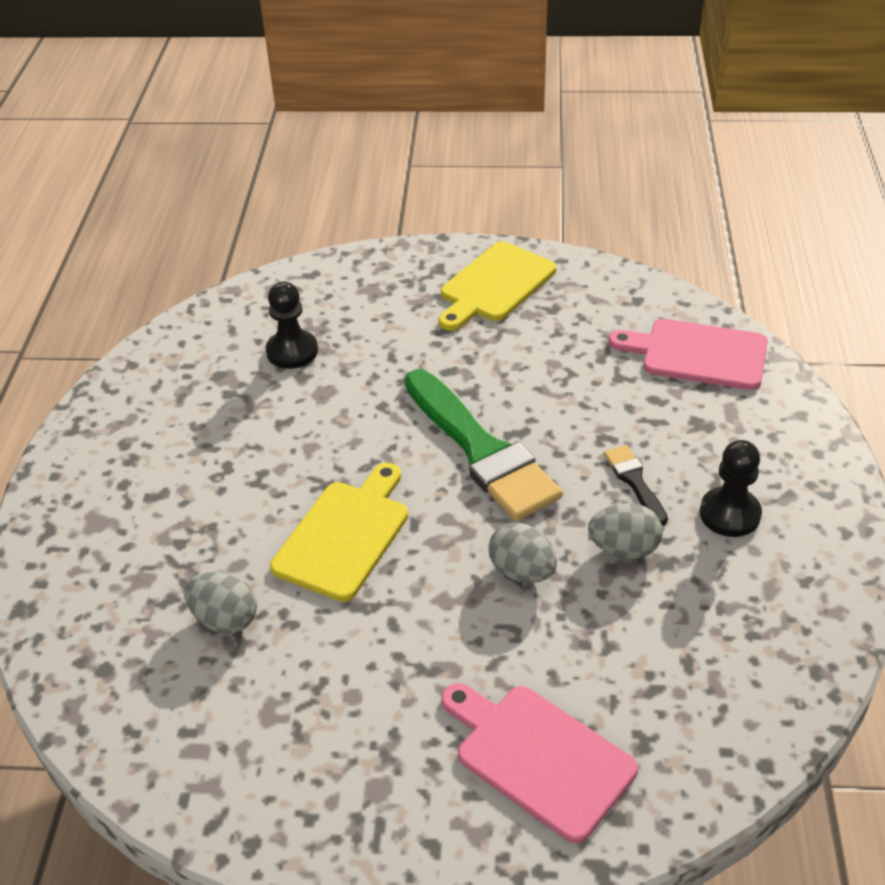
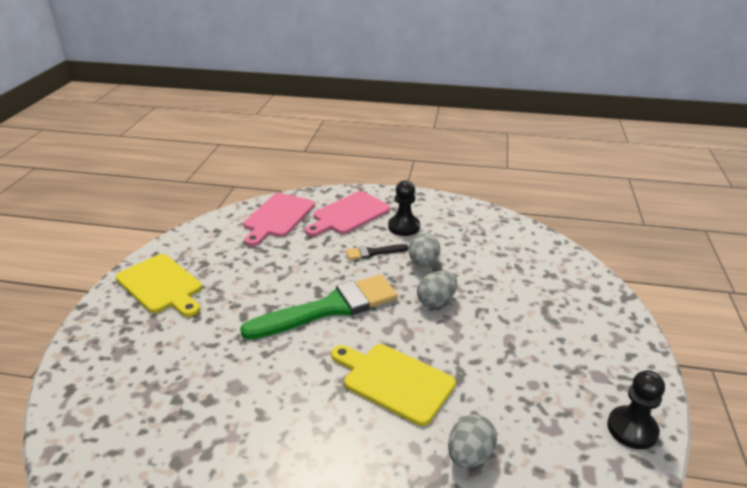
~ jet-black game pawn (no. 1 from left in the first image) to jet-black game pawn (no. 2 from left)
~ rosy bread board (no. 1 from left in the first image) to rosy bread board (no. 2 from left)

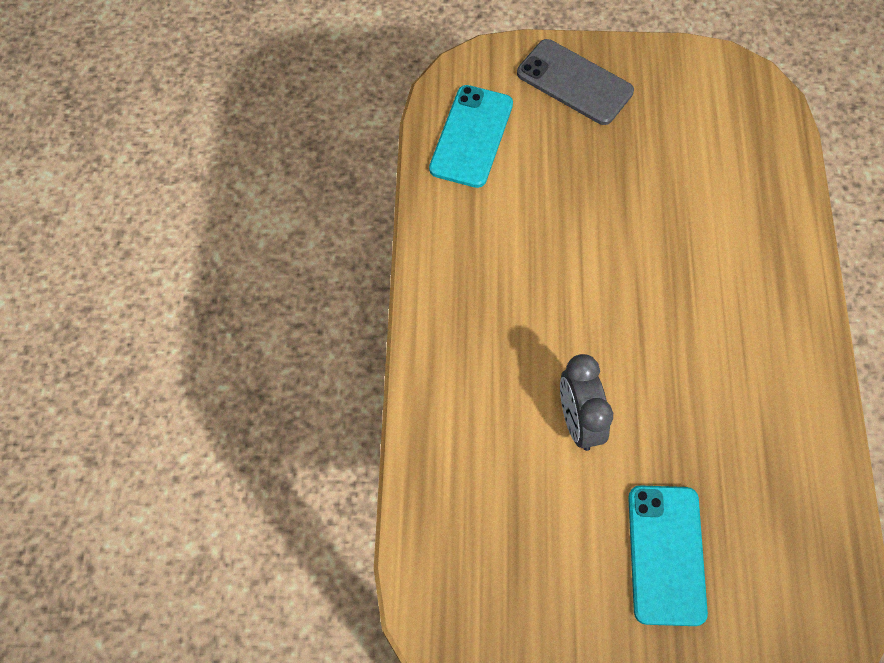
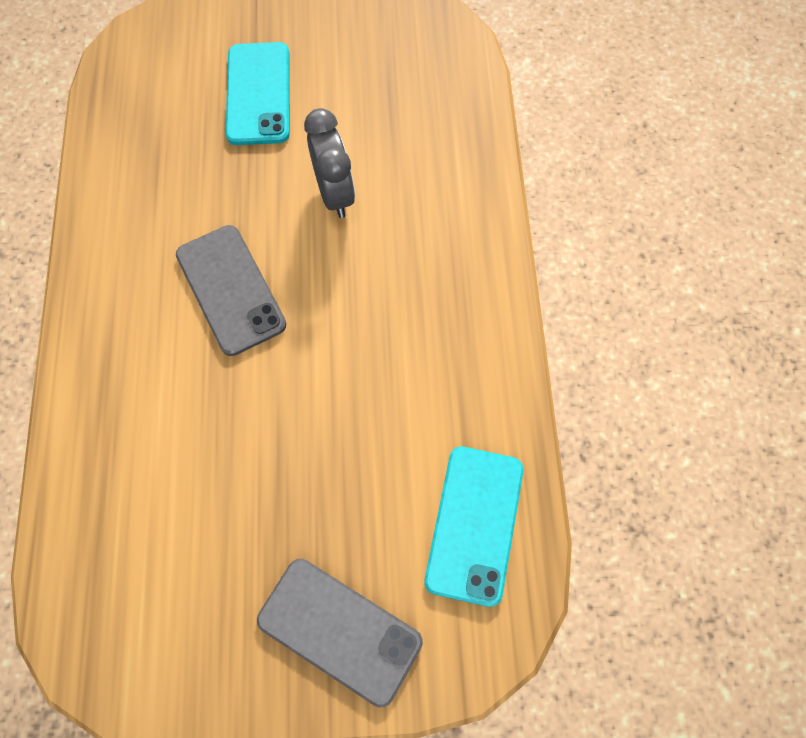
+ grey phone (no. 1 from left)

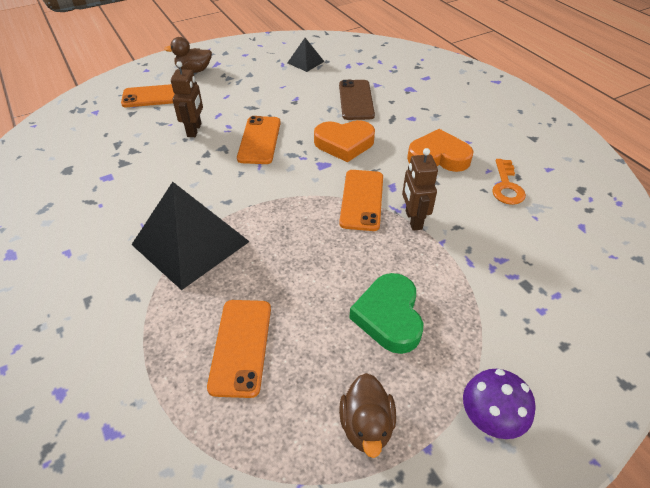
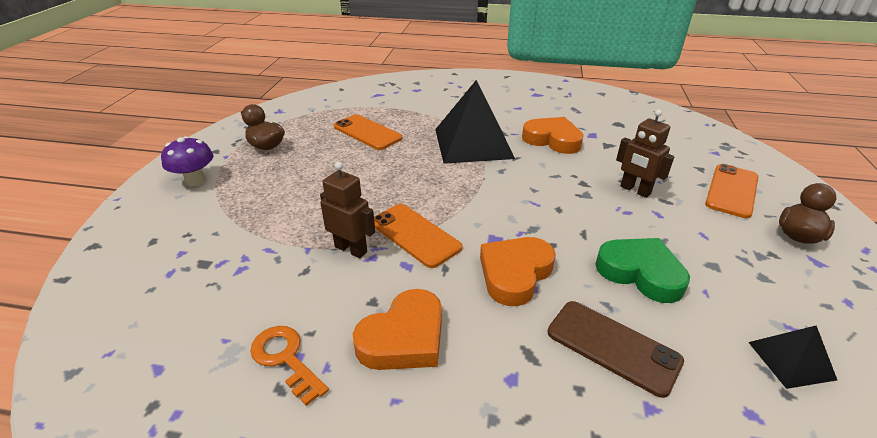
- orange phone (no. 3 from left)
~ emerald love heart
+ orange love heart (no. 3 from left)

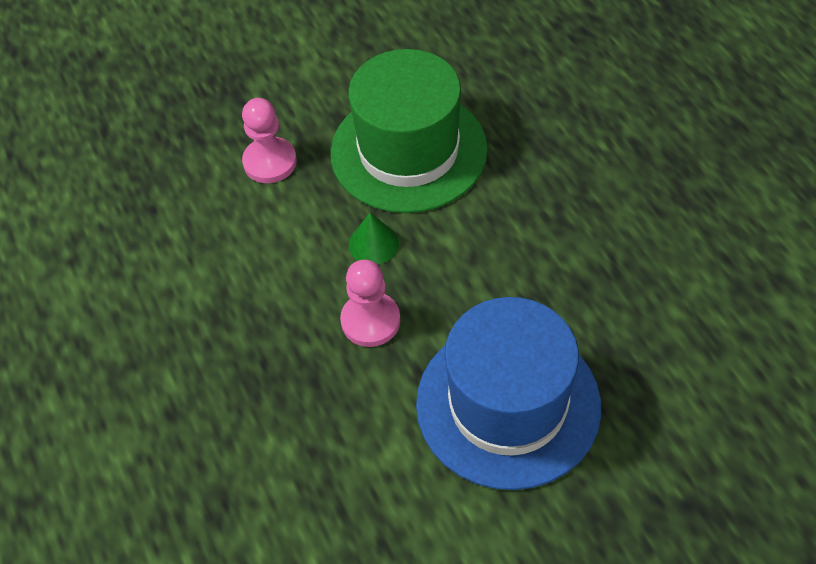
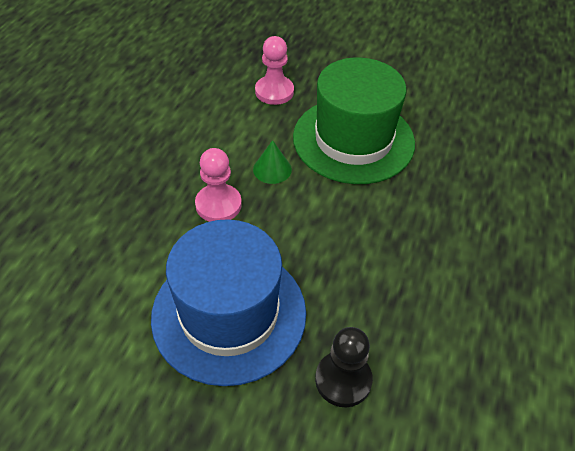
+ jet-black game pawn

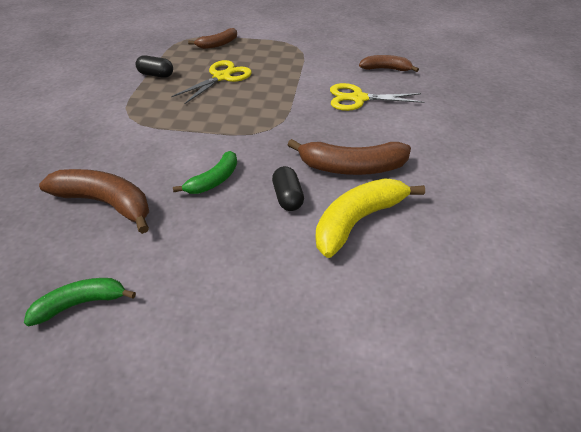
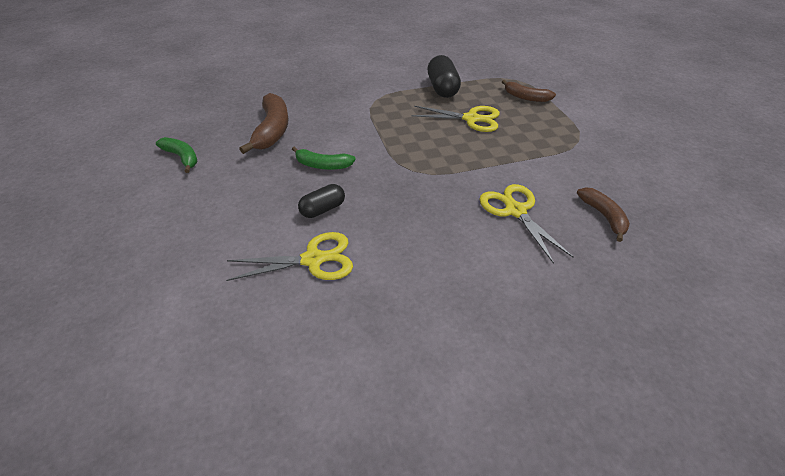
~ jet-black capsule (no. 1 from left in the first image) x1.57
- russet banana fruit (no. 3 from left)
~ golden banana fruit to golden pair of scissors (no. 1 from left)

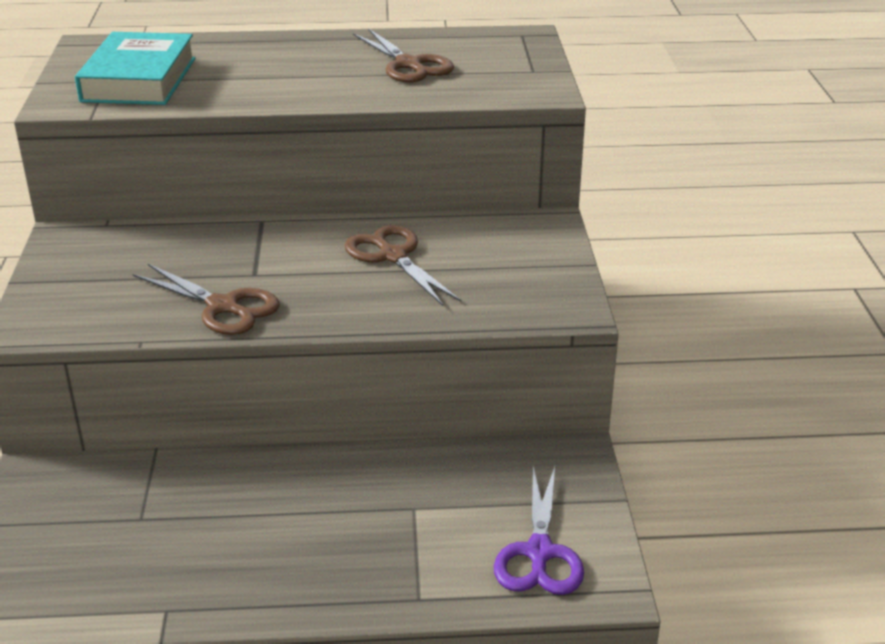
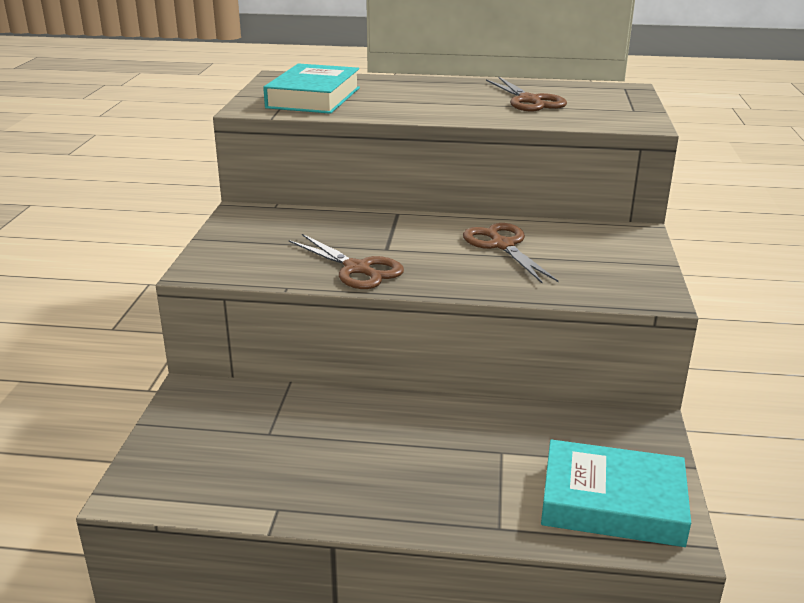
~ purple pair of scissors to turquoise hardcover (no. 2 from left)

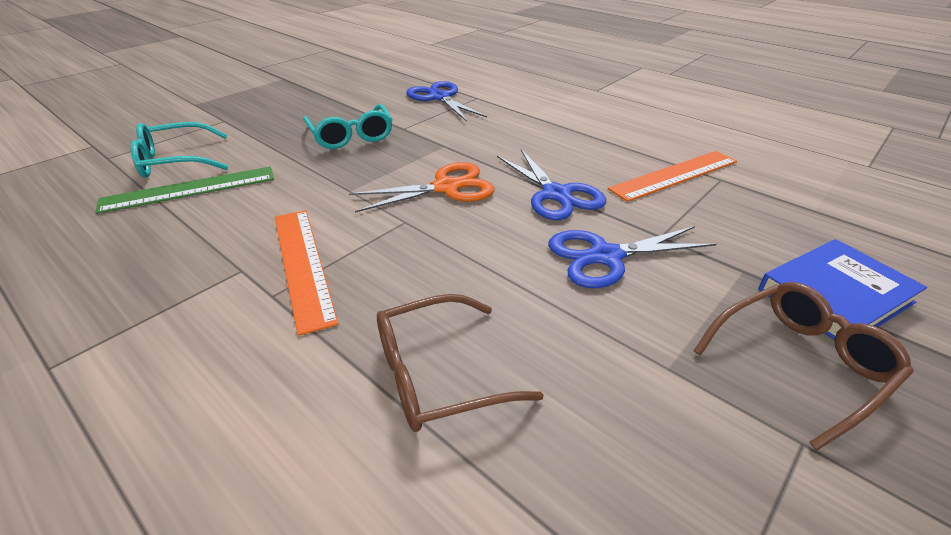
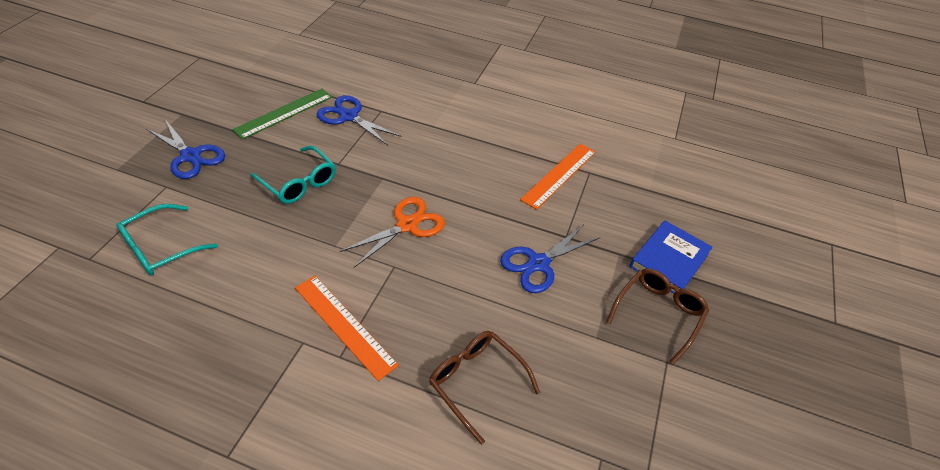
~ cobalt pair of scissors (no. 2 from left in the first image) to cobalt pair of scissors (no. 1 from left)
~ emerald measuring stick
~ russet eyeglasses (no. 1 from left) 90 degrees clockwise

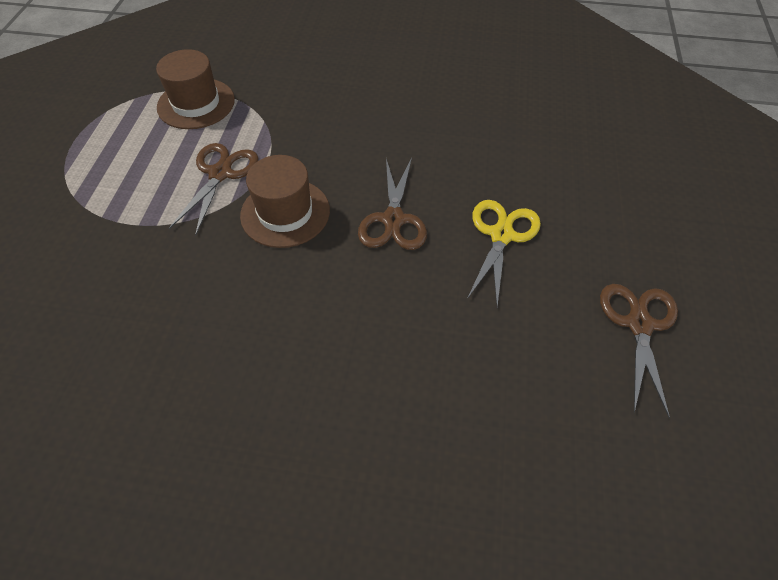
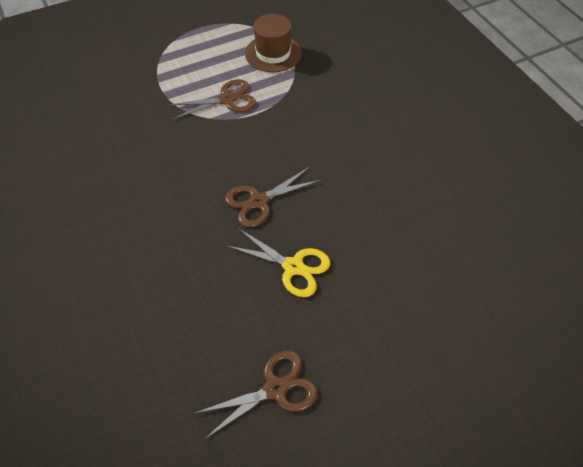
- russet hat (no. 2 from left)
~ golden pair of scissors 45 degrees clockwise

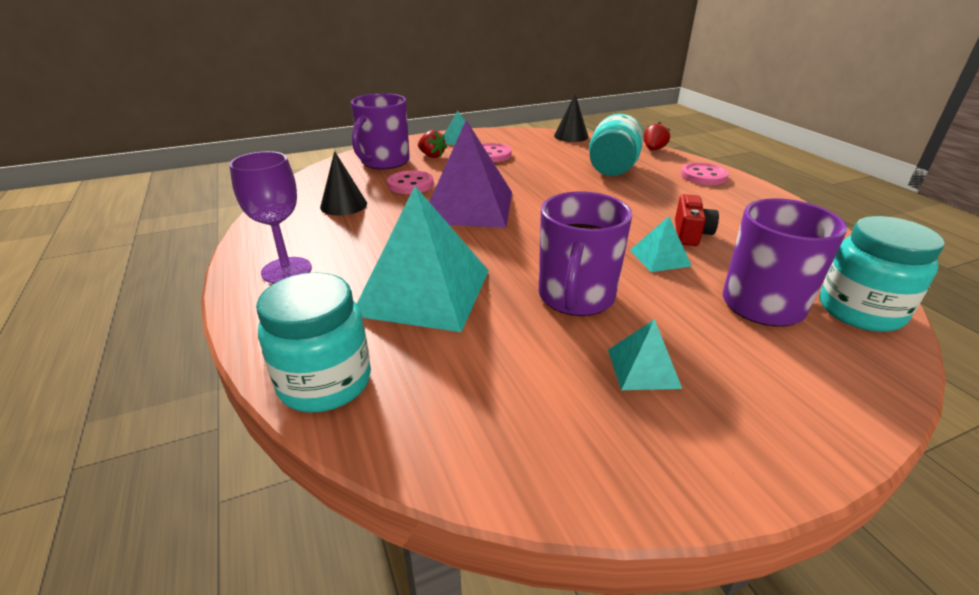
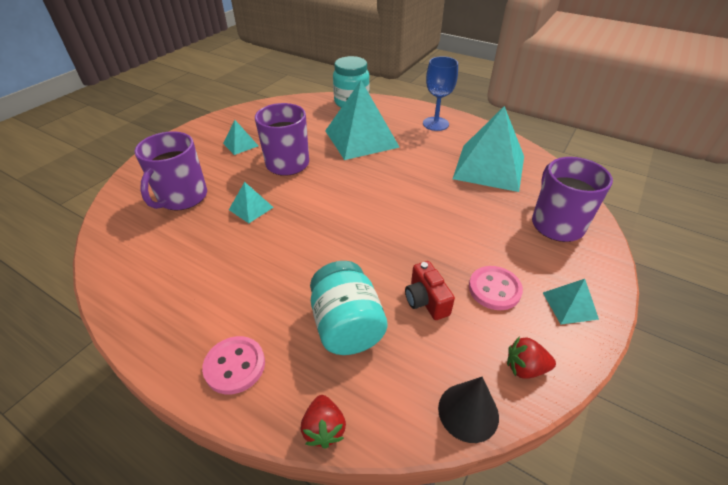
- purple pyramid shape
~ red strawberry (no. 1 from left in the first image) to red strawberry (no. 2 from left)
~ purple wine glass to cobalt wine glass
~ jet-black cone shape (no. 1 from left) to turquoise pyramid shape (no. 4 from left)
- rosy shirt button (no. 1 from left)
~ red camera
- turquoise preserve jar (no. 3 from left)

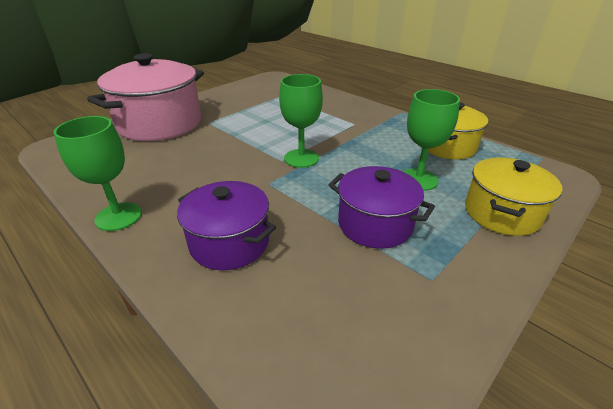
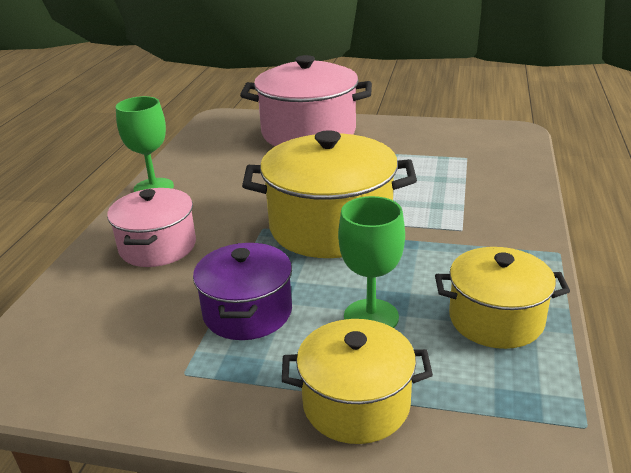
~ emerald wine glass (no. 2 from left) to golden stockpot (no. 1 from left)
~ purple stockpot (no. 1 from left) to rosy stockpot (no. 1 from left)

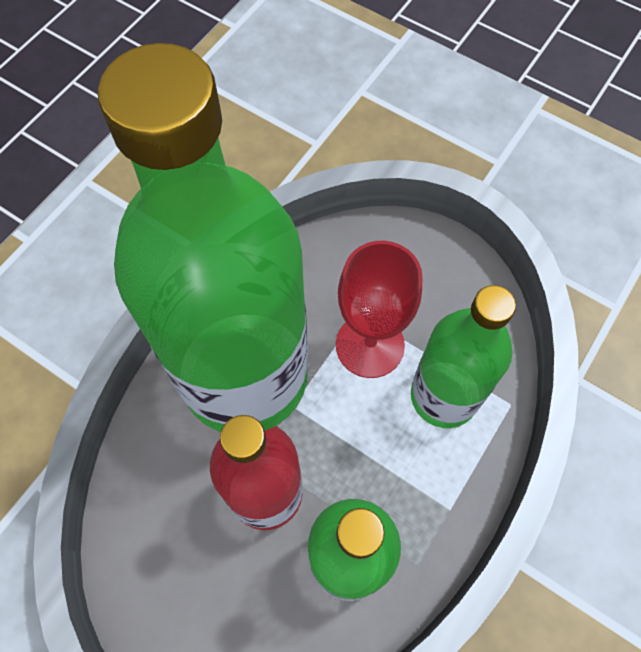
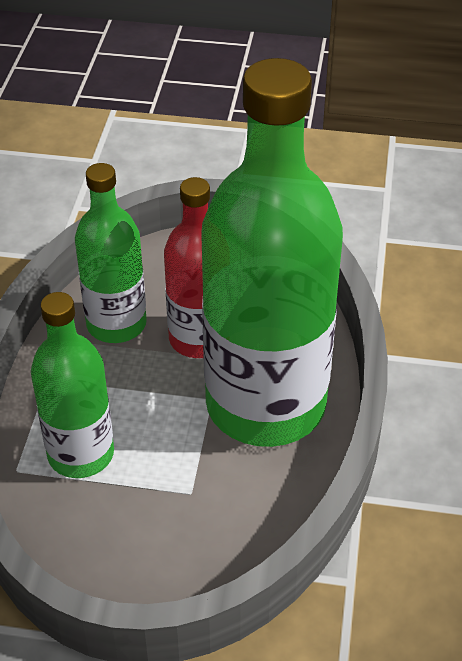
- red wine glass

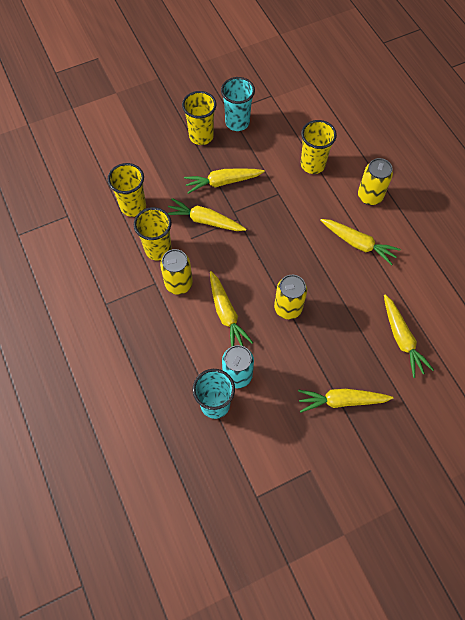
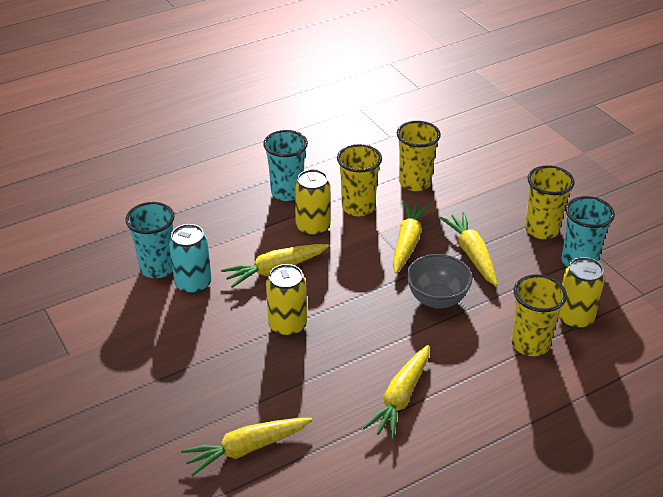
~ golden soda can (no. 3 from left)
- golden carrot (no. 4 from left)
+ turquoise beaker (no. 2 from left)
+ grey serving bowl

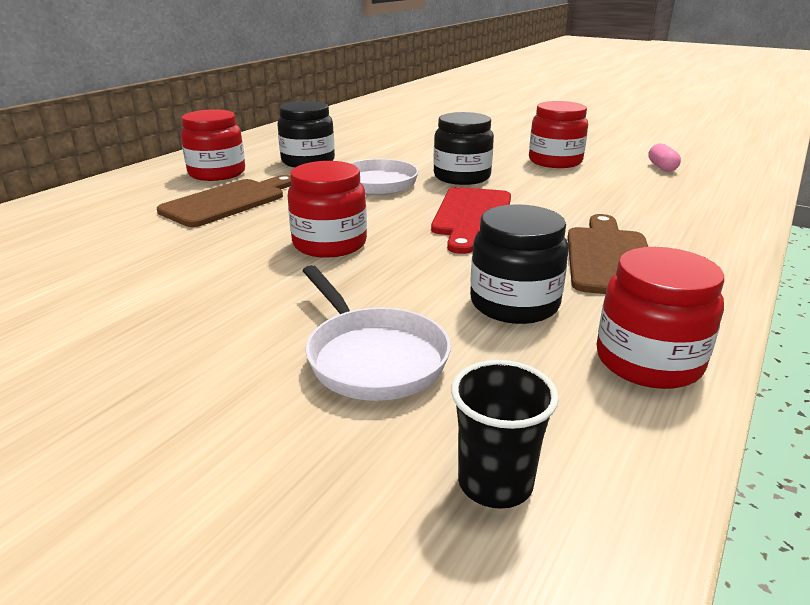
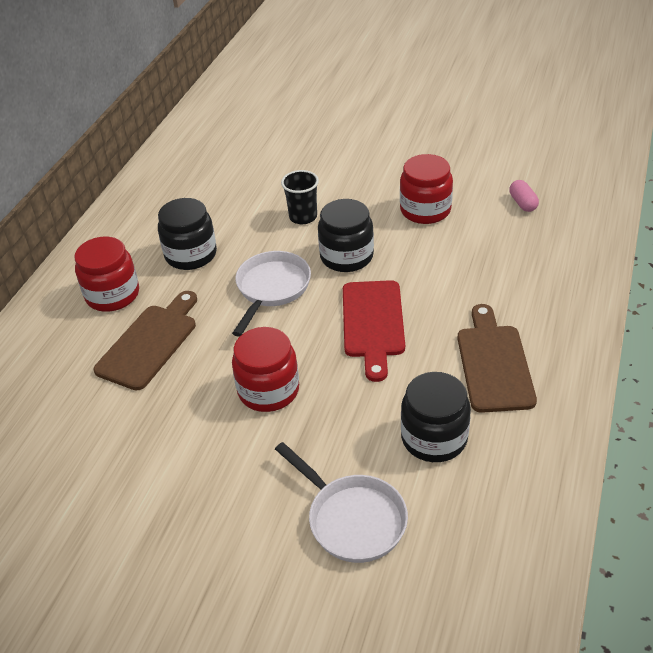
- red preserve jar (no. 4 from left)
~ jet-black beaker

